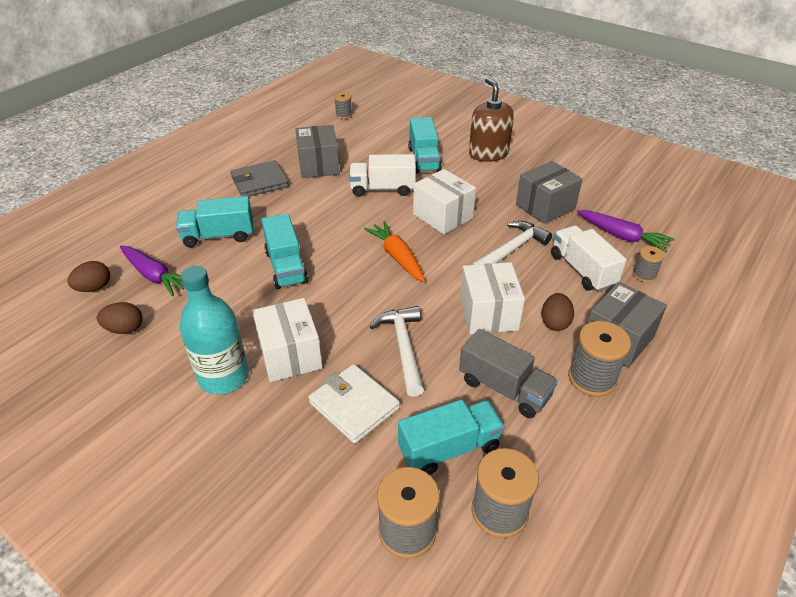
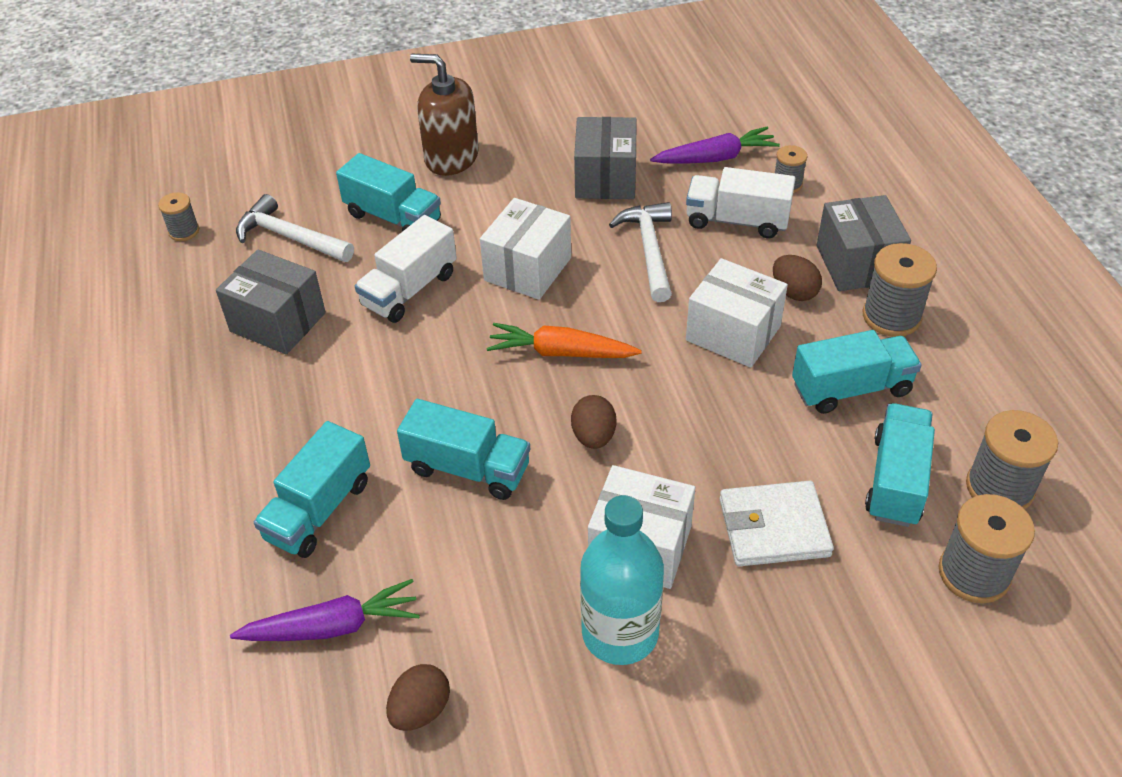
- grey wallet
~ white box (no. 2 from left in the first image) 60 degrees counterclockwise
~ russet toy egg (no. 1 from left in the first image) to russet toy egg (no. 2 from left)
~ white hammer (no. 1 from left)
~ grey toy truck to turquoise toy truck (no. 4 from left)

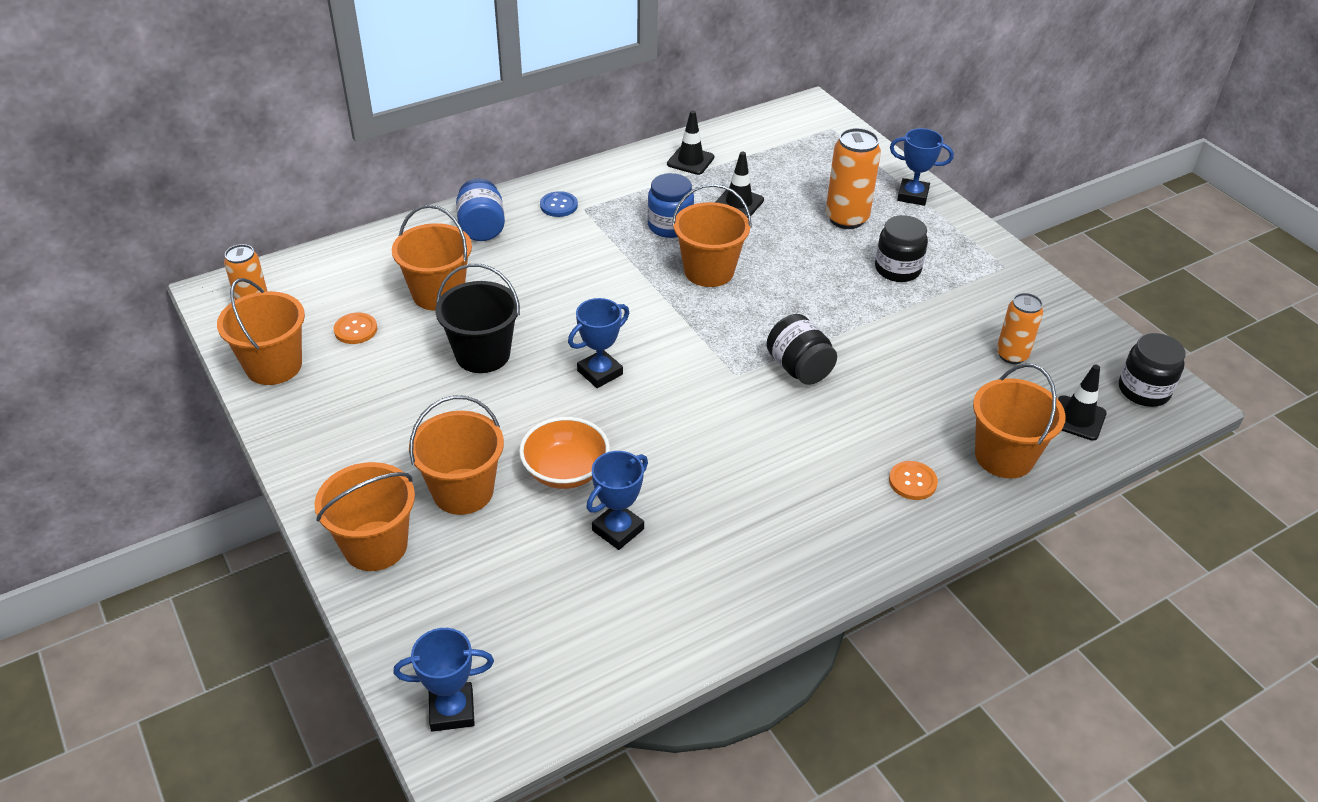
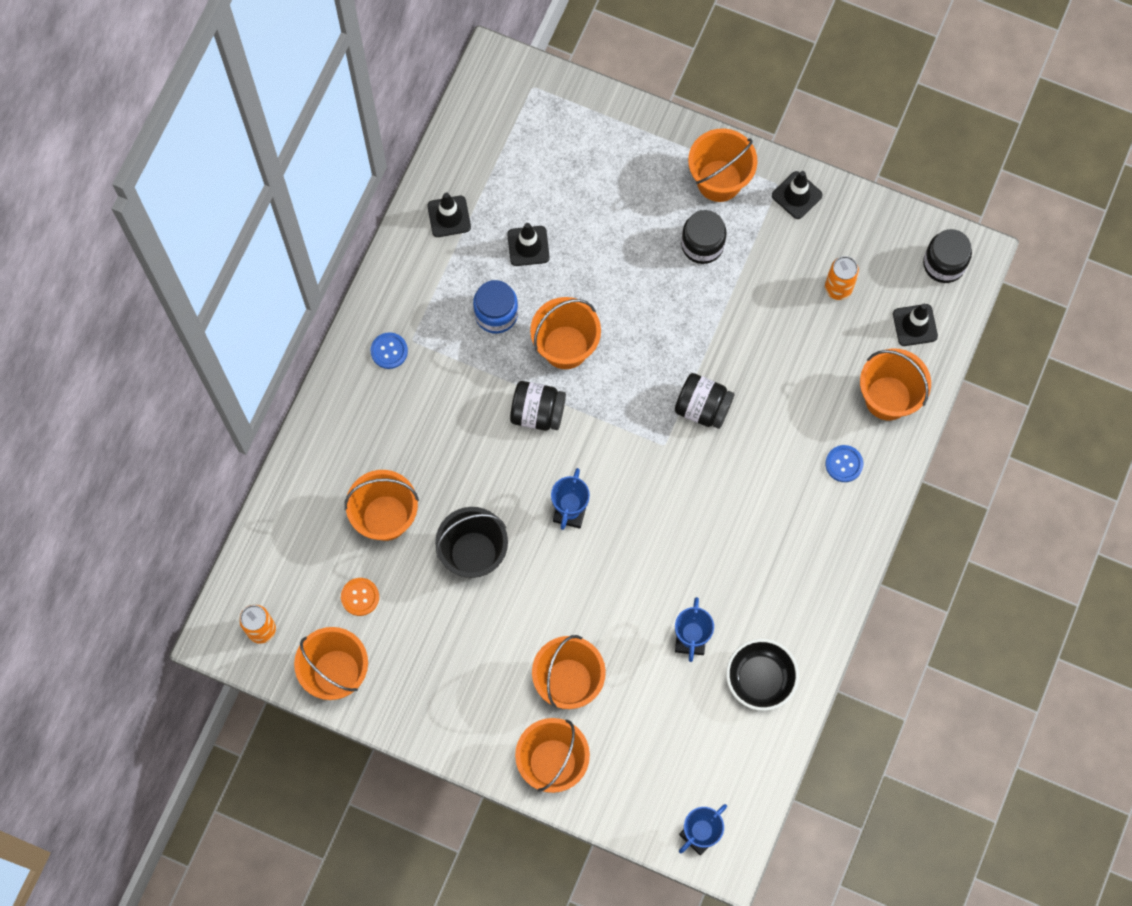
- orange soda can (no. 2 from left)
- cobalt award cup (no. 4 from left)
- cobalt preserve jar (no. 1 from left)
- orange serving bowl
~ orange shirt button (no. 2 from left) to cobalt shirt button (no. 2 from left)
+ orange bucket (no. 6 from left)
+ jet-black traffic cone (no. 3 from left)
+ jet-black preserve jar (no. 1 from left)
+ jet-black serving bowl

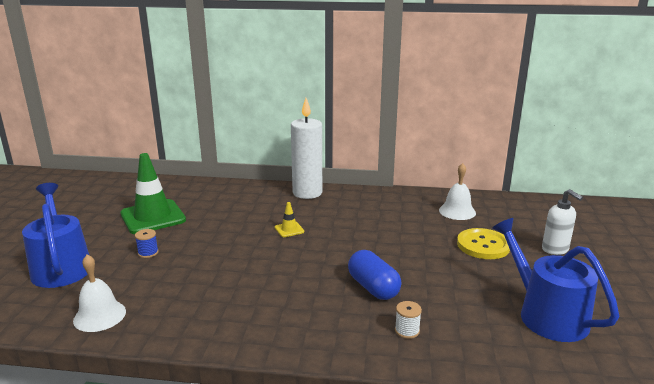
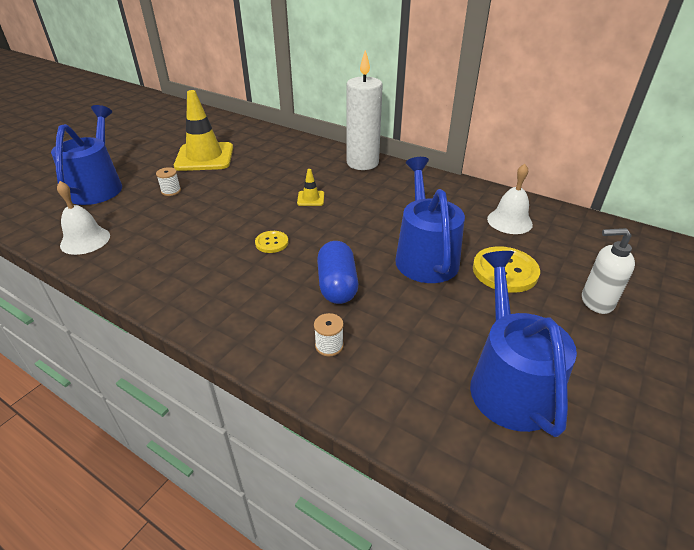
~ emerald traffic cone to golden traffic cone (no. 1 from left)
~ white soap pump 105 degrees clockwise
~ cobalt reel of thread to white reel of thread (no. 1 from left)
+ cobalt watering pot (no. 2 from left)
+ golden shirt button (no. 1 from left)

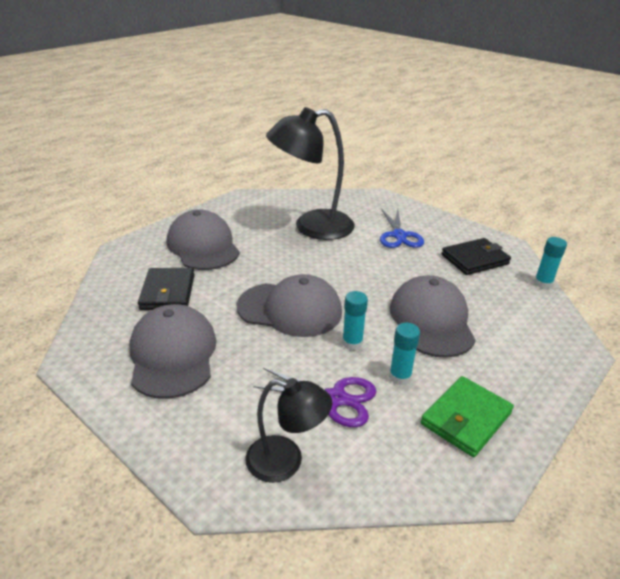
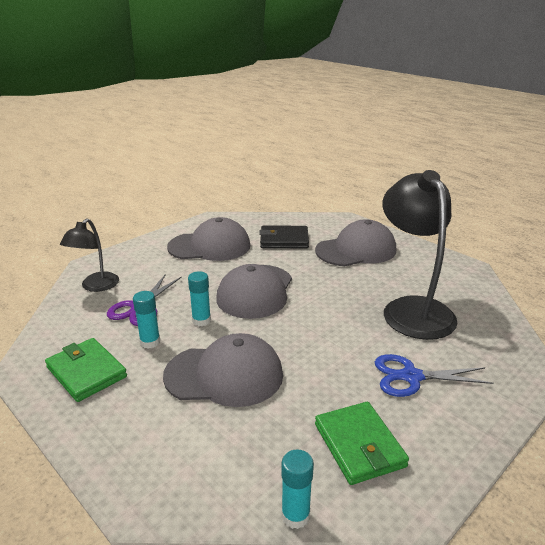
~ jet-black wallet (no. 2 from left) to emerald wallet (no. 2 from left)

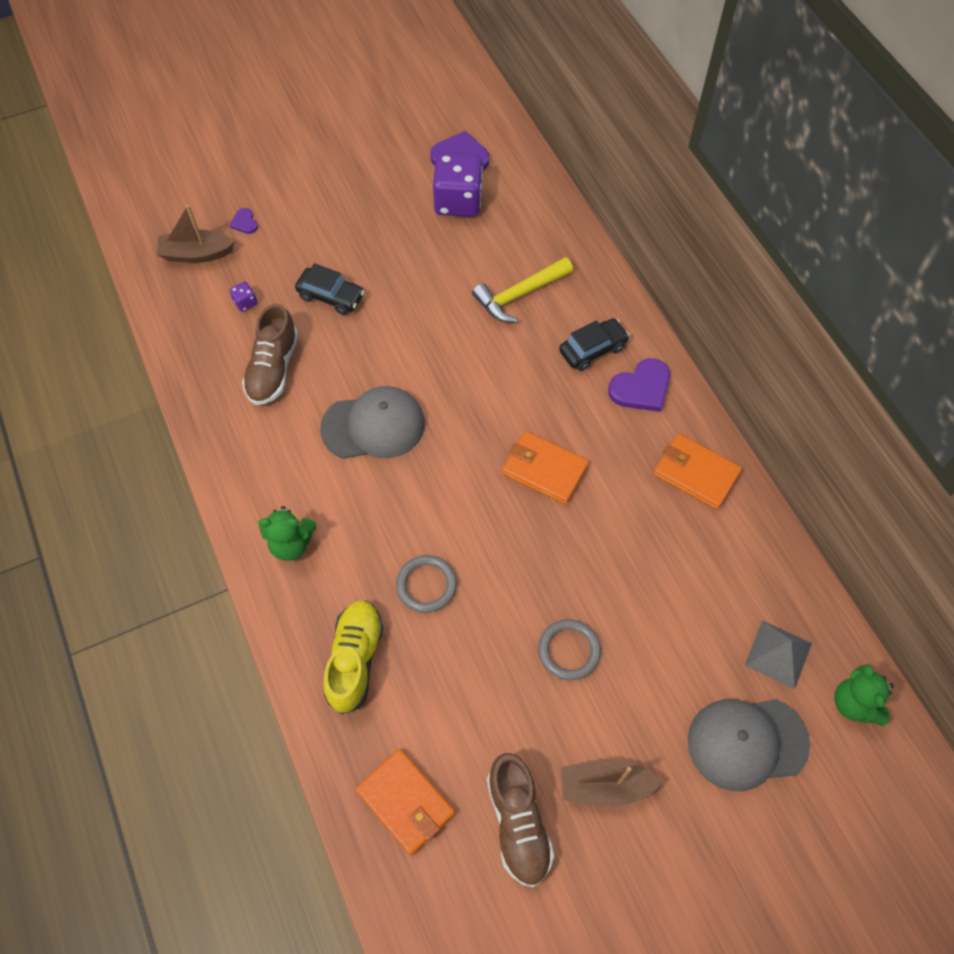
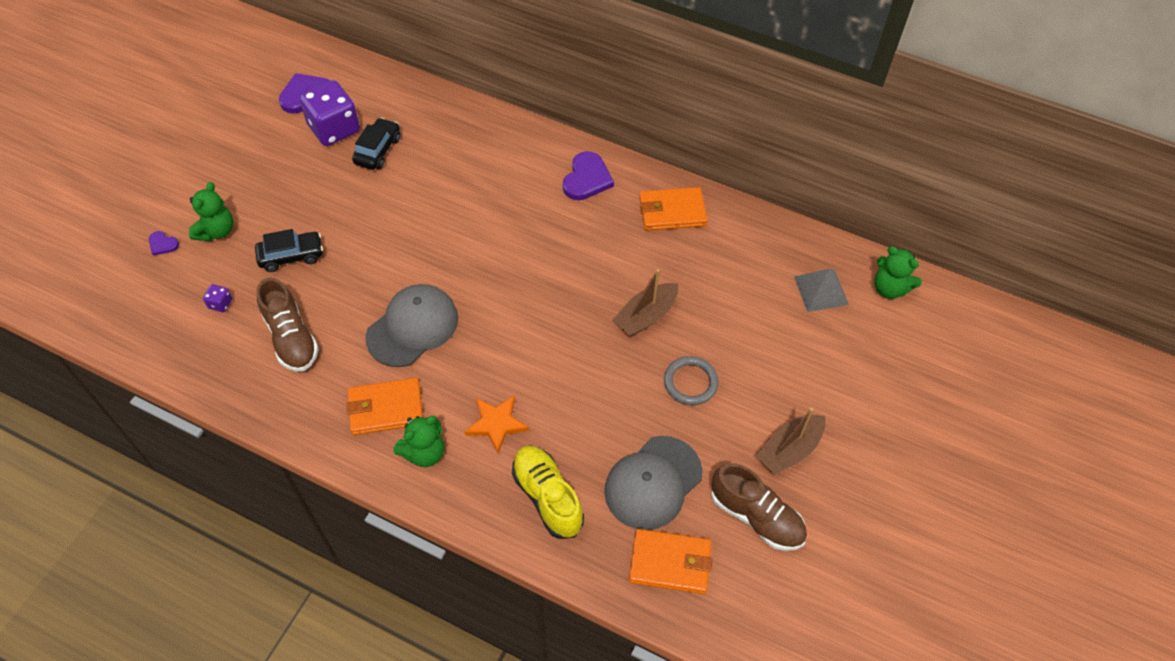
~ russet toy boat (no. 1 from left)
- golden hammer
~ jet-black toy car (no. 2 from left)
~ orange wallet (no. 2 from left in the first image) to orange wallet (no. 1 from left)
- grey ring (no. 1 from left)
~ grey baseball cap (no. 2 from left)
+ emerald teddy (no. 1 from left)
+ orange star shape

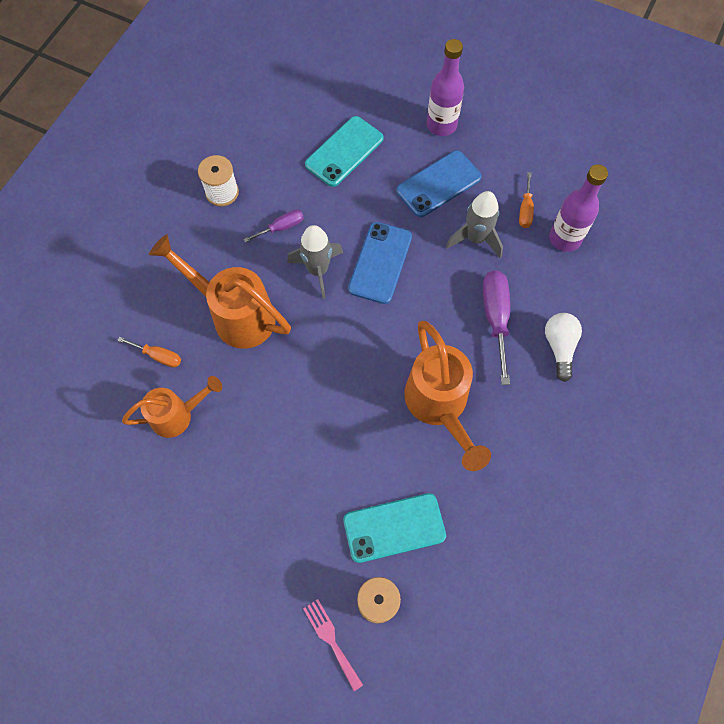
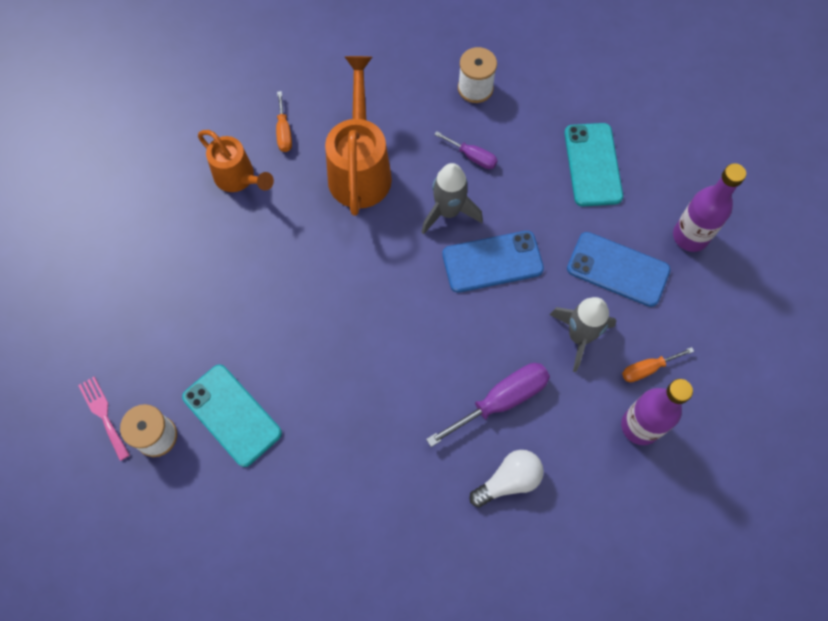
~ turquoise phone (no. 1 from left in the first image) 75 degrees clockwise
- orange watering pot (no. 3 from left)
~ rosy fork 60 degrees counterclockwise

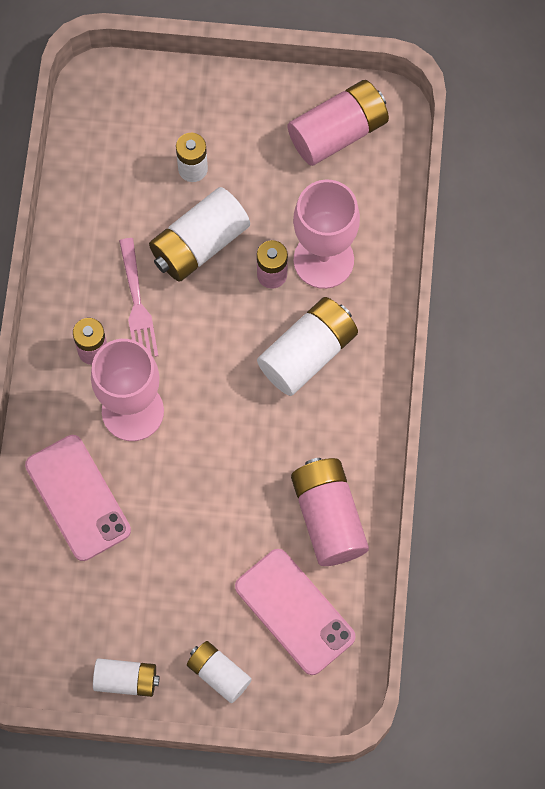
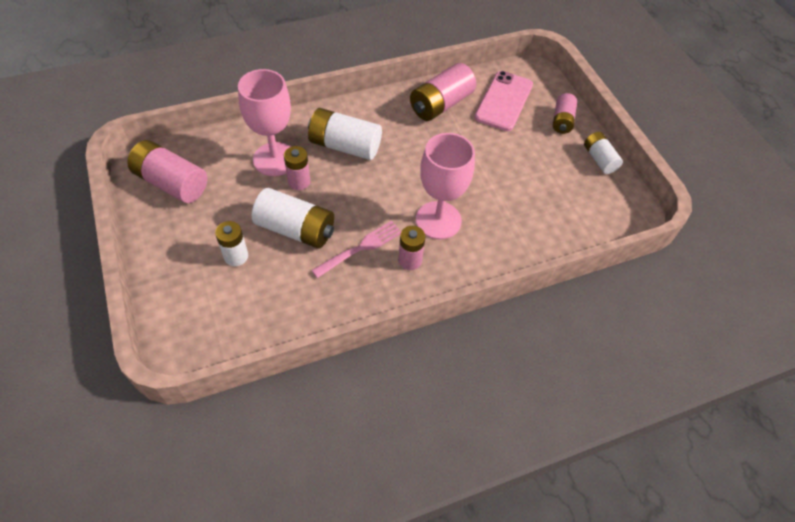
- rosy phone (no. 1 from left)
~ white battery (no. 4 from left) to rosy battery (no. 5 from left)

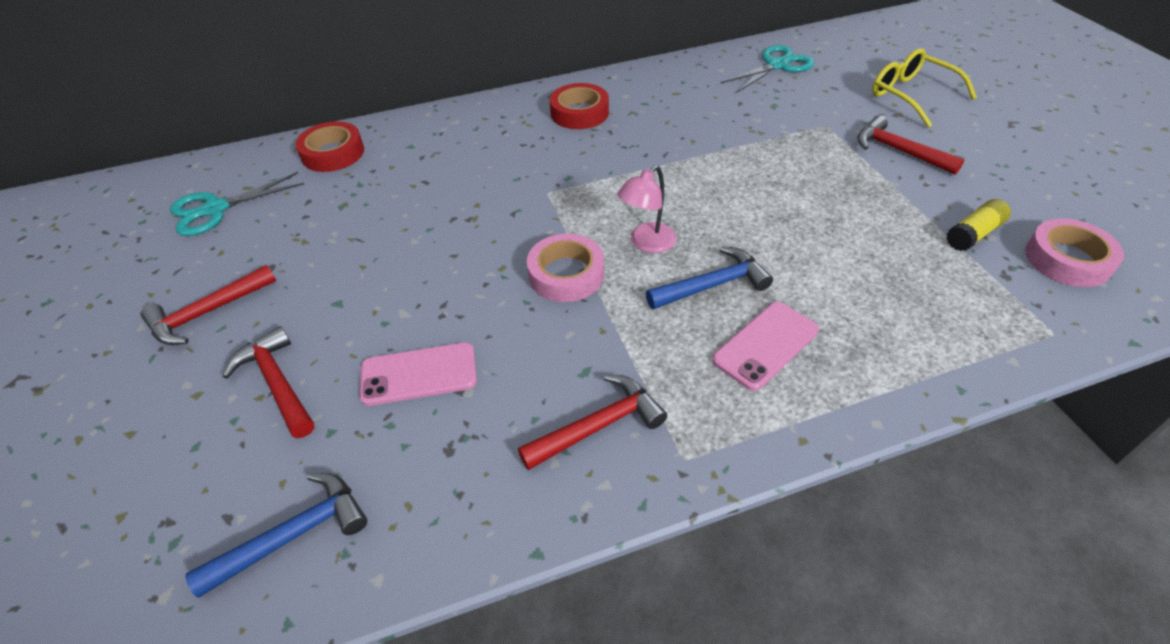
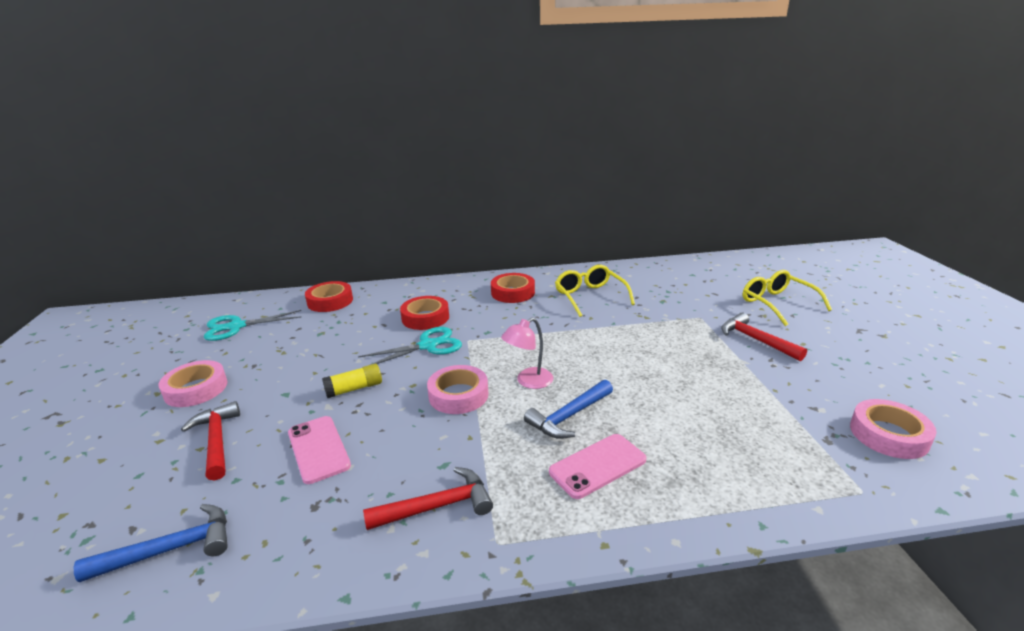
~ turquoise pair of scissors (no. 2 from left)
~ golden stick of glue
~ cobalt hammer (no. 2 from left) 150 degrees clockwise
~ red hammer (no. 1 from left) to rosy sticky tape (no. 1 from left)
~ rosy phone (no. 1 from left) 60 degrees clockwise
+ golden eyeglasses (no. 1 from left)
+ red sticky tape (no. 2 from left)

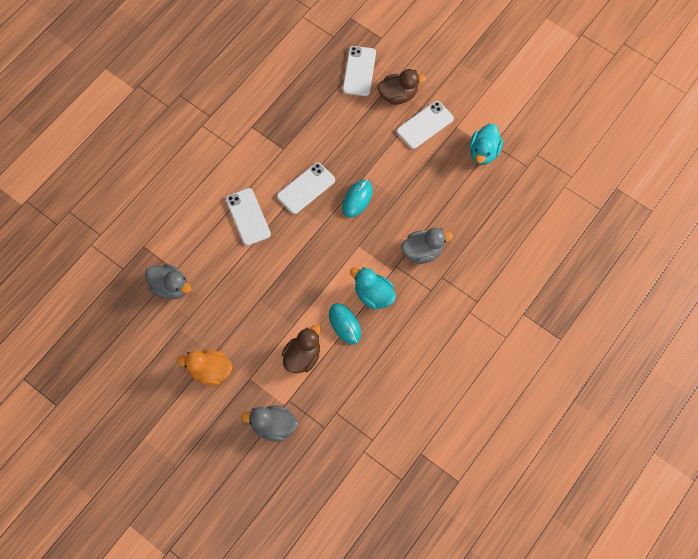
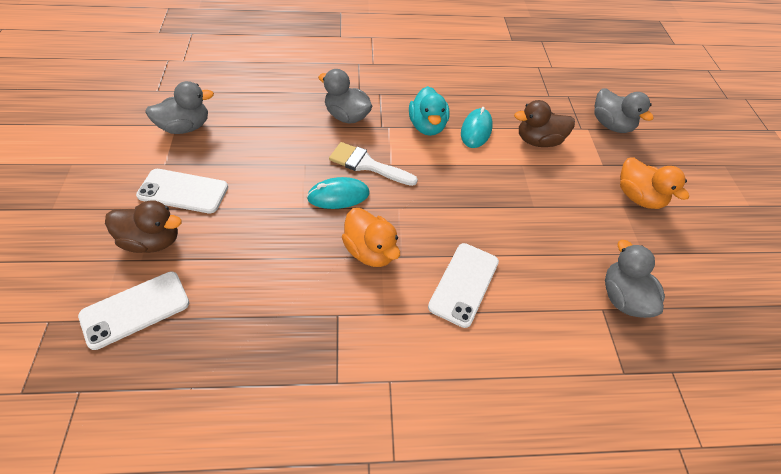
~ russet rubber duck (no. 2 from left in the first image) 150 degrees clockwise
~ turquoise rubber duck (no. 2 from left) to grey rubber duck (no. 1 from left)
~ white phone (no. 2 from left) to orange rubber duck (no. 1 from left)
+ white paintbrush

